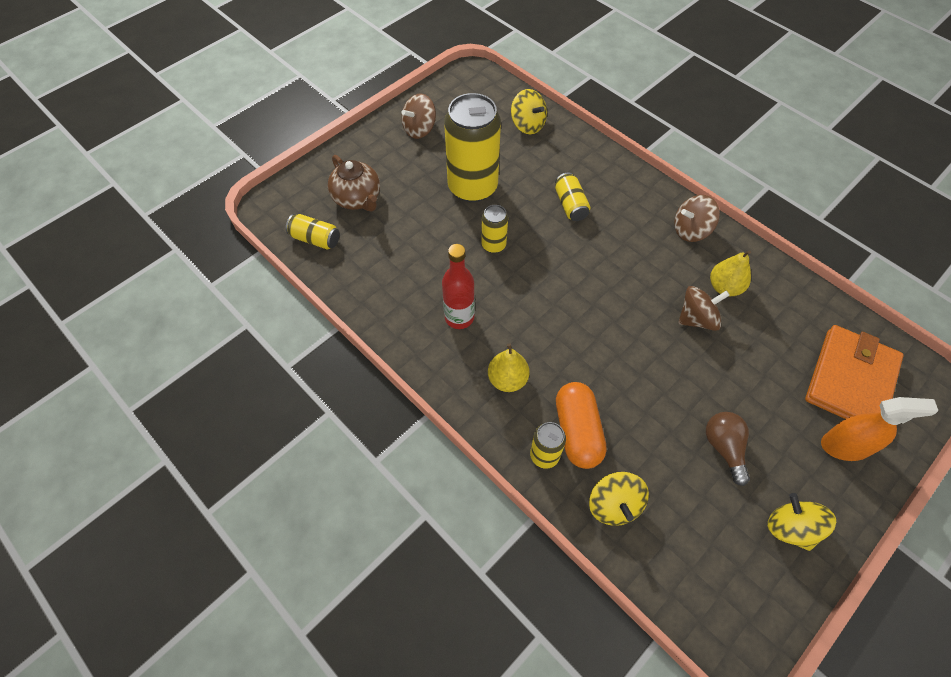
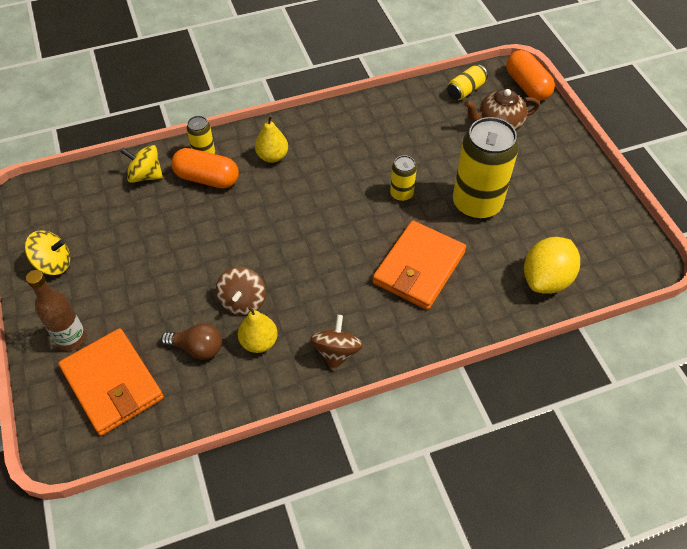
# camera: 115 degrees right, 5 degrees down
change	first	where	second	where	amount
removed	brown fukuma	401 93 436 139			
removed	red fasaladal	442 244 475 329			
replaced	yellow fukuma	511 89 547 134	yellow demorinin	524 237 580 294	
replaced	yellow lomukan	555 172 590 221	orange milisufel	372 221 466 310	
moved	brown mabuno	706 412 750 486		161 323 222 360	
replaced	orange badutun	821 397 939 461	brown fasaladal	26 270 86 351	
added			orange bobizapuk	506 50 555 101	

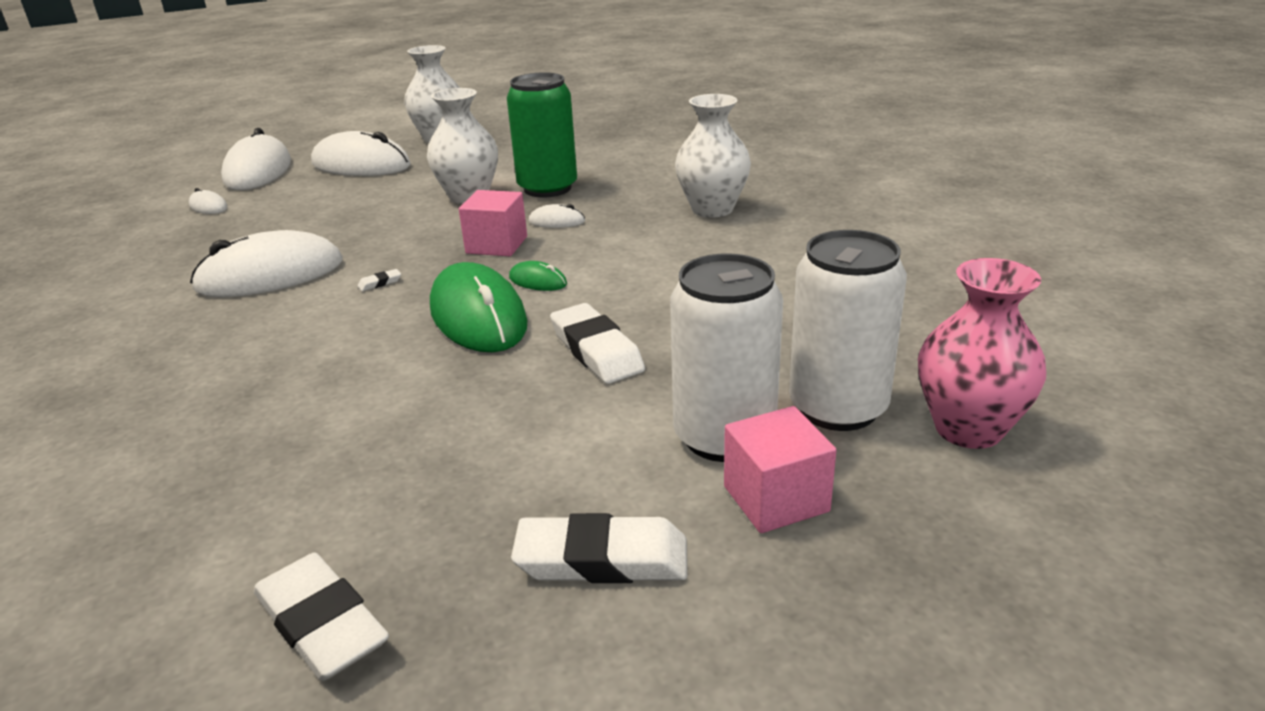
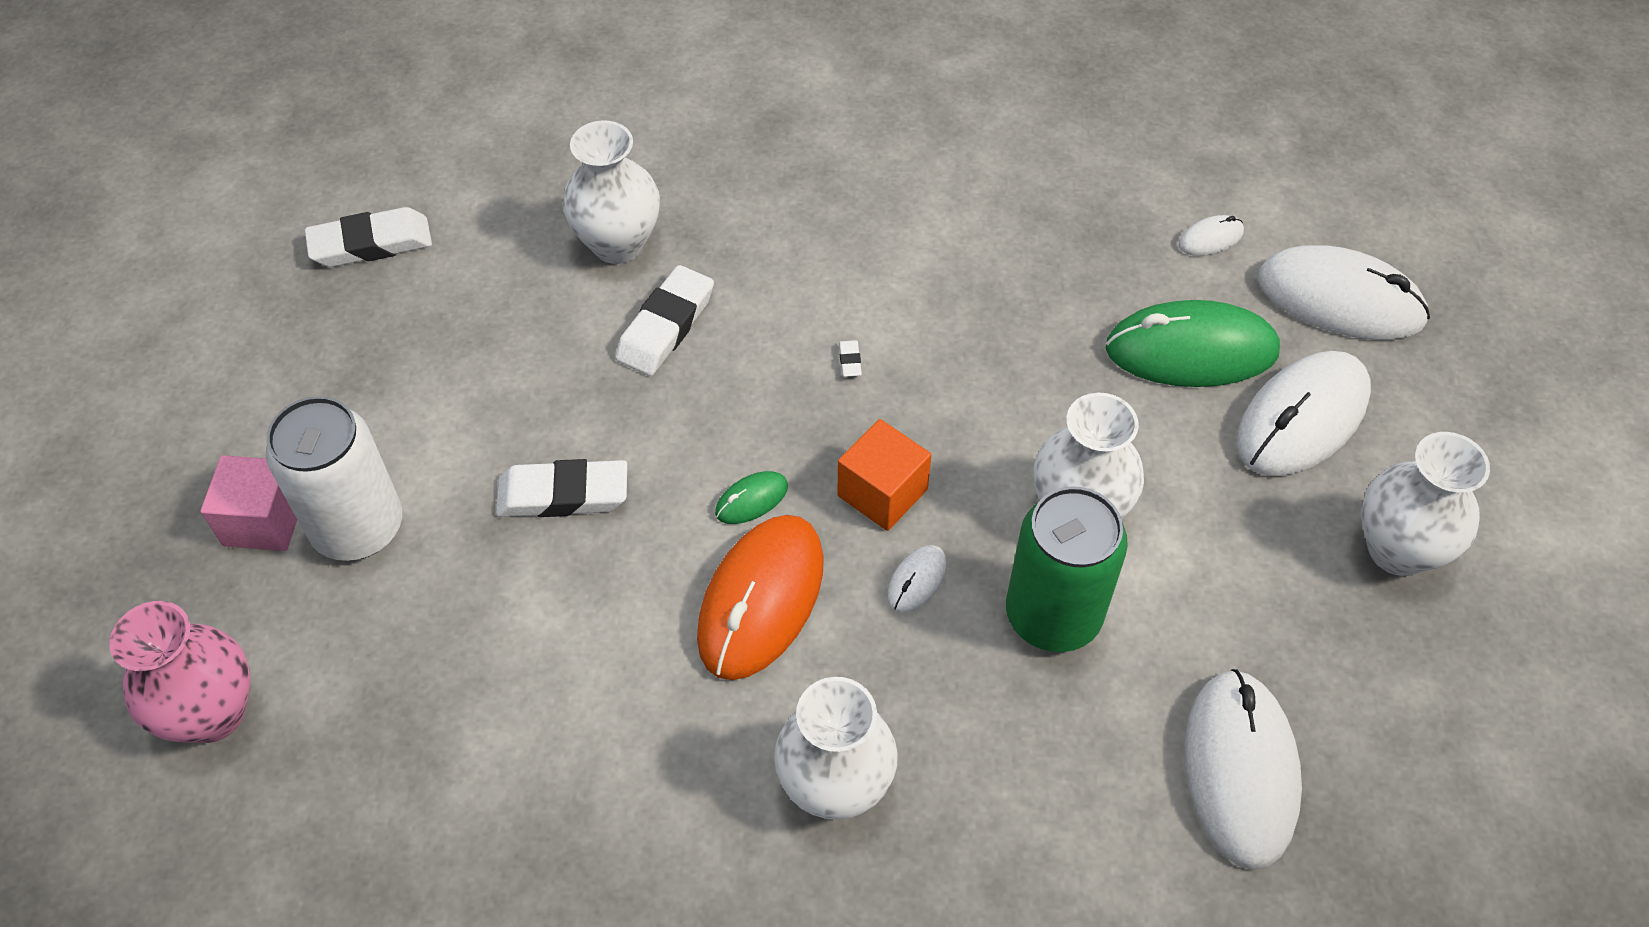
# camera: 115 degrees right, 25 degrees up
change	first	where	second	where	amount
moved	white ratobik	190 230 343 297		1184 669 1302 870	
moved	green ratobik	430 262 527 352		1106 300 1280 387	
recoloured	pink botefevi	459 190 527 256	orange botefevi	837 419 931 531	
moved	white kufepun	511 513 687 583		615 265 714 376	
removed	white lomukan	789 230 907 431			
added			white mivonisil	562 120 660 264	
added			orange ratobik	697 515 824 680	

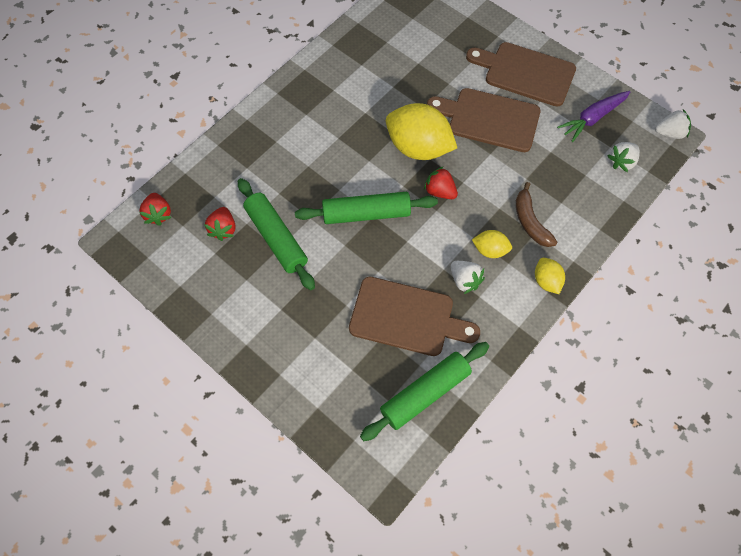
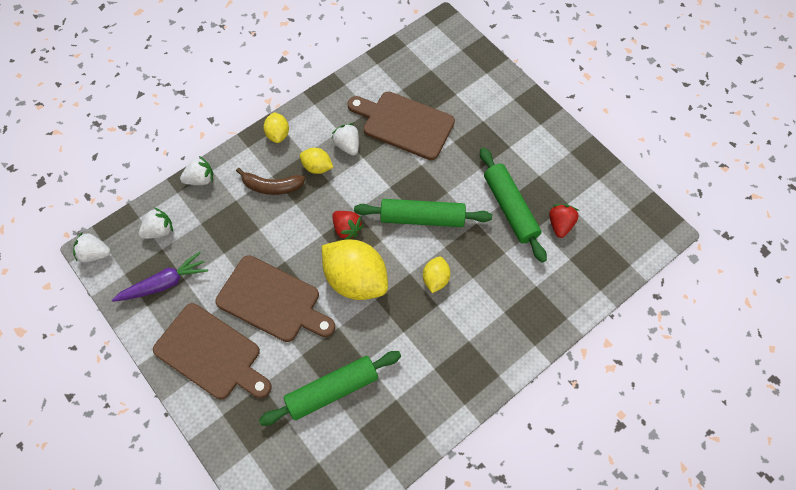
# camera: 170 degrees left, 0 degrees up
change	first	where	second	where	amount
removed	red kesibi	139 193 172 226			
moved	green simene	360 342 489 441		259 351 401 426	
turned	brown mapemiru	516 182 557 247		236 168 305 195	105 degrees clockwise
added			white kesibi	180 156 213 185	
added			yellow demorinin	423 256 450 293	

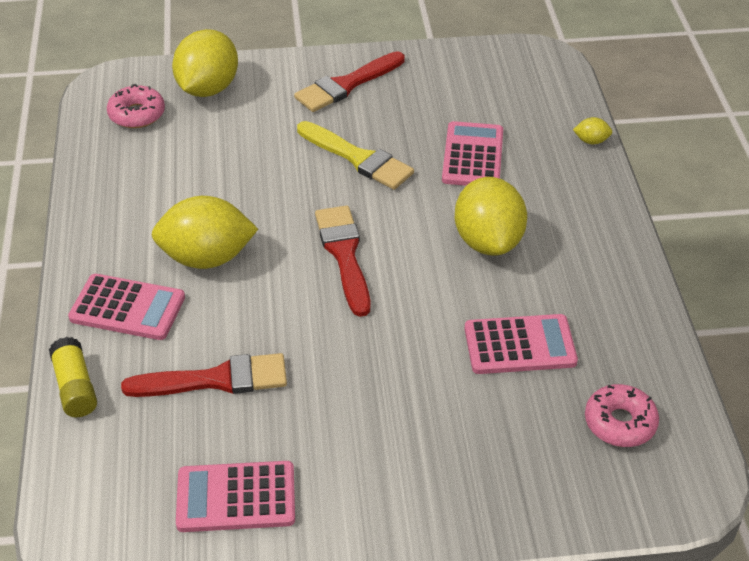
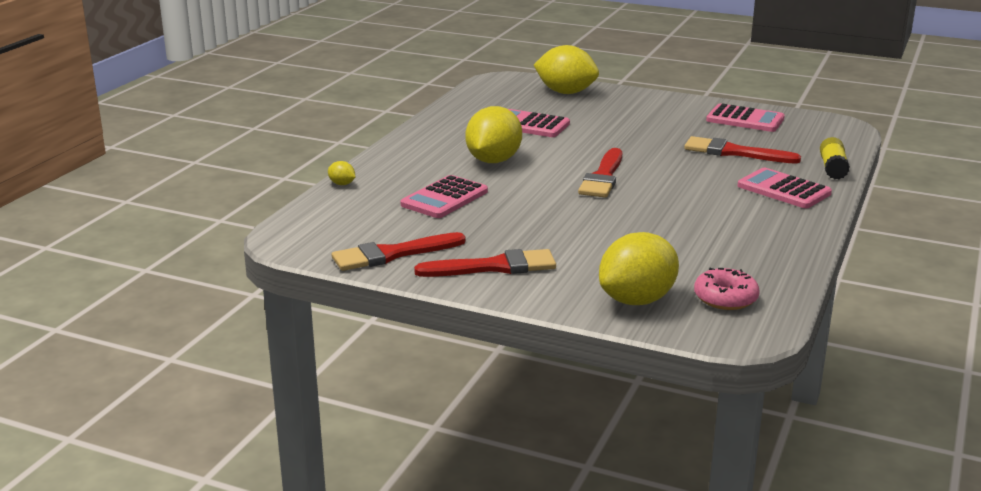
# camera: 150 degrees left, 20 degrees down
change	first	where	second	where	amount
moved	yellow demorinin	151 196 258 269		534 45 599 94	
removed	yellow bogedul	297 121 414 190			
removed	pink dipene	585 384 659 447			
added			red bogedul	332 232 466 271	

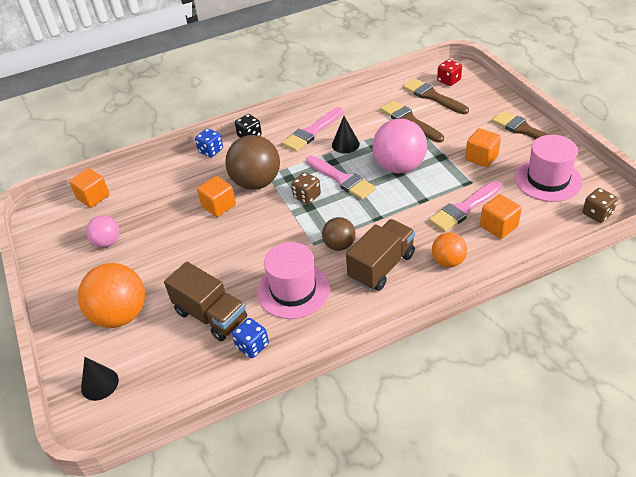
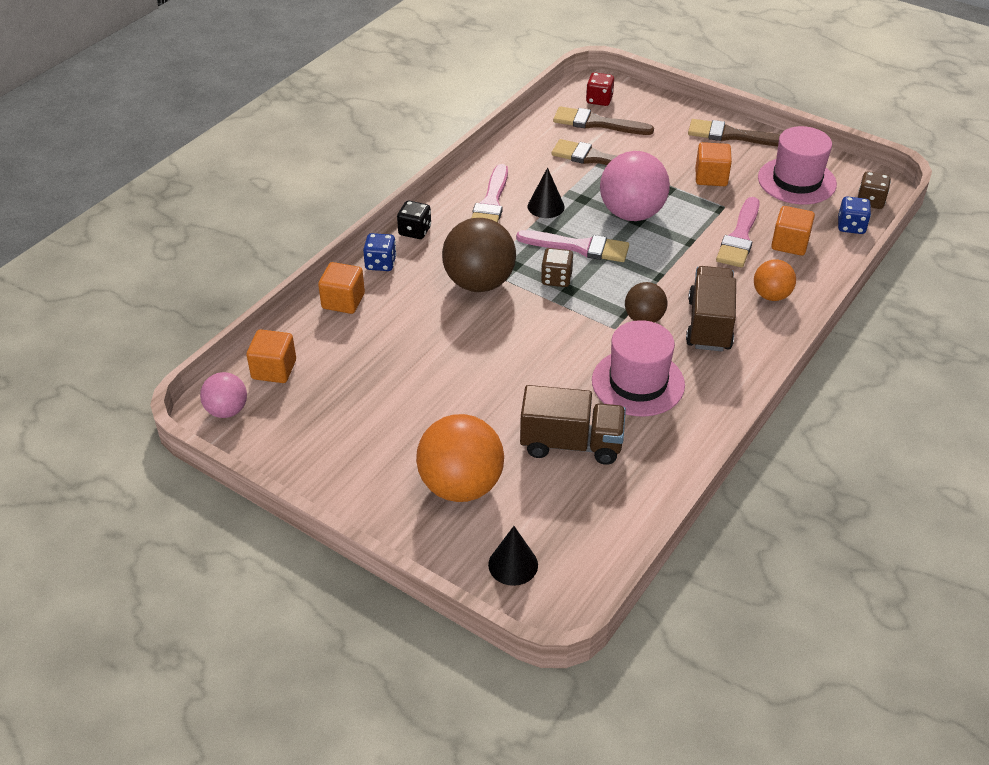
# camera: 35 degrees left, 0 degrees up
change	first	where	second	where	amount
moved	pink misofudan	86 215 120 248		200 372 247 418	
moved	orange botefevi	197 176 236 217		318 262 365 314	
moved	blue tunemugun	232 318 269 358		838 196 871 234	

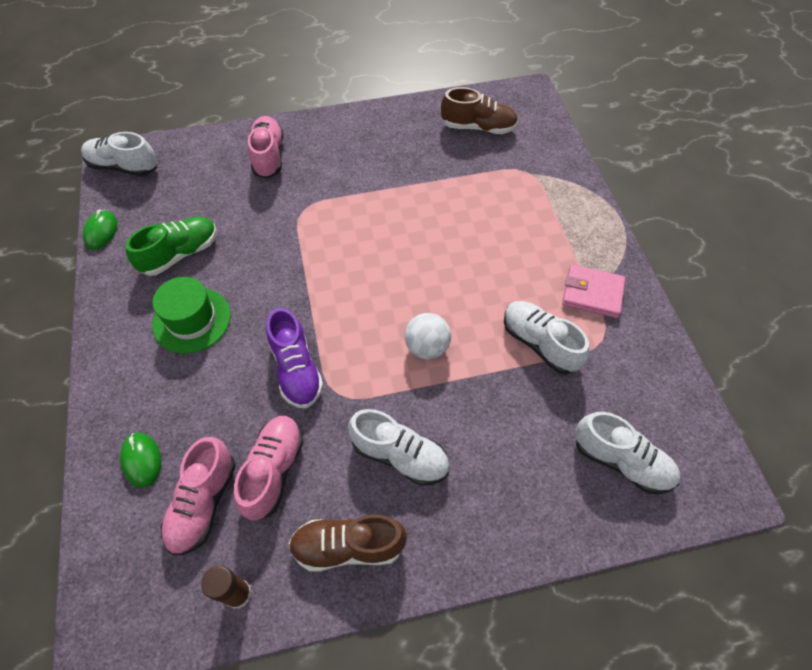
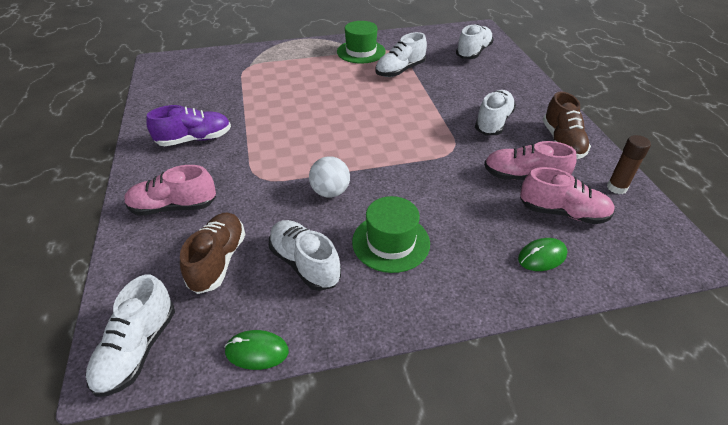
# camera: 90 degrees left, 15 degrees down
change	first	where	second	where	amount
recoloured	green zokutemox	125 217 217 276	white zokutemox	269 220 341 291	
moved	purple zokutemox	266 308 323 408		146 105 231 146	
moved	white misofudan	405 313 451 360		309 156 350 198	
moved	brown zokutemox	441 87 518 134		180 213 245 294	
replaced	pink milisufel	562 264 625 318	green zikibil	337 21 386 63	

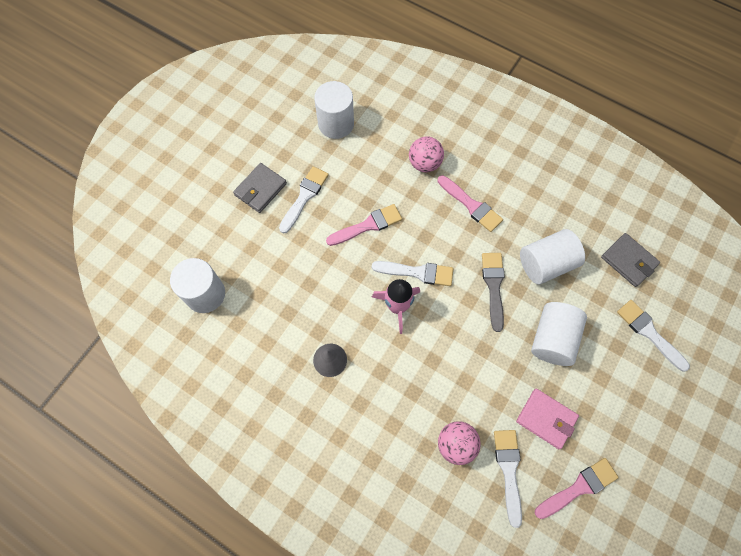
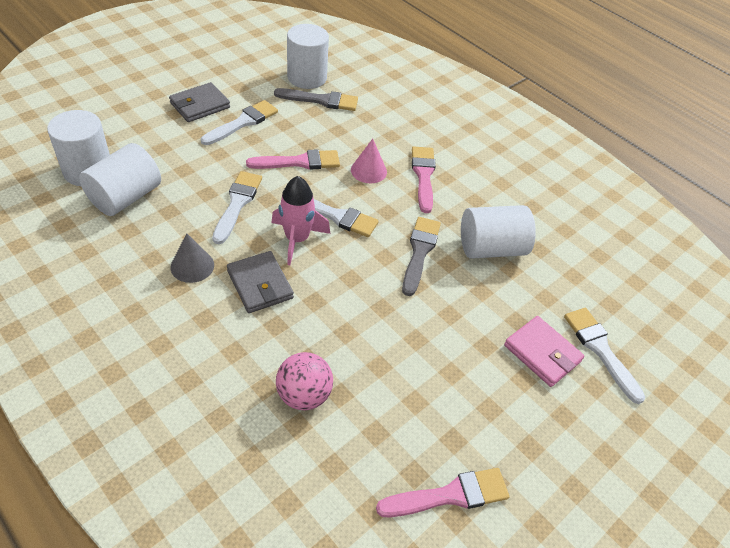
# camera: 10 degrees right, 20 degrees down
change	first	where	second	where	amount
removed	pink misofudan	409 136 444 172			
turned	pink bogedul	438 175 503 232		412 146 436 213	150 degrees counterclockwise
moved	white bogedul	494 430 522 528		212 171 262 244	
moved	pink milisufel	516 389 579 449		504 316 584 387	
moved	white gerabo	531 302 587 366		79 143 161 216	
moved	grey milisufel	601 233 660 287		227 251 294 313	
added			grey bogedul	274 88 358 111	
added			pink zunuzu	351 139 387 183	

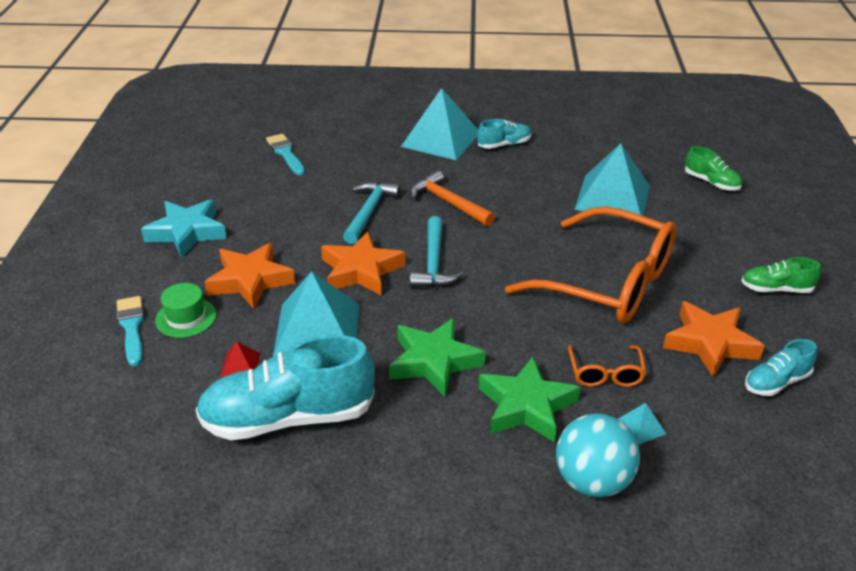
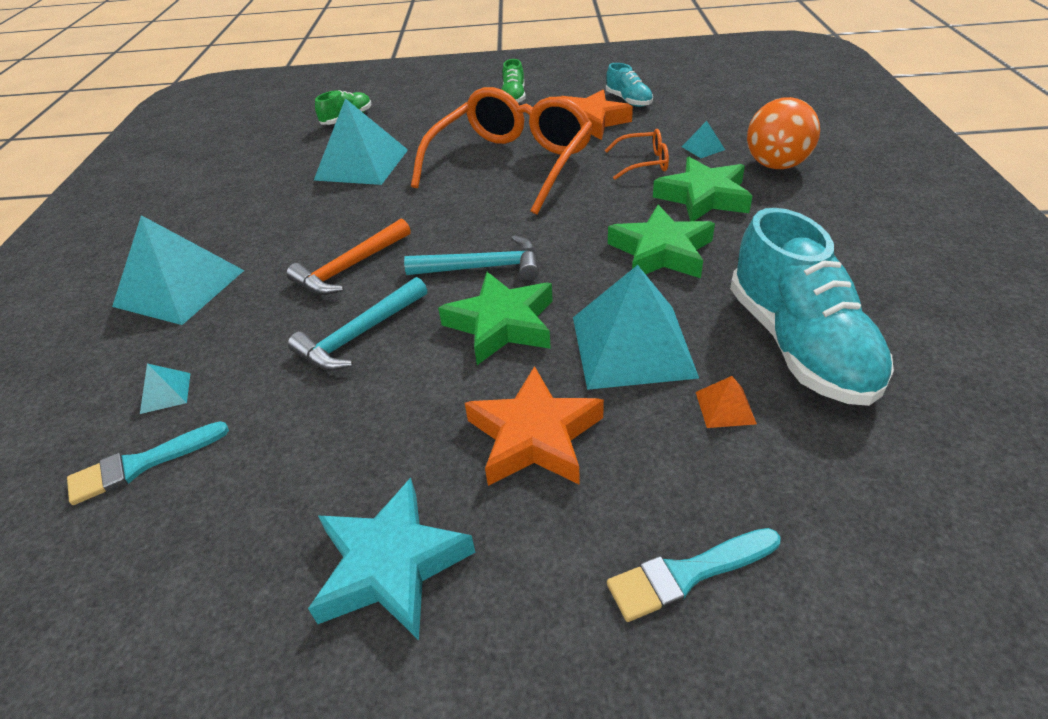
# camera: 90 degrees left, 5 degrees up
change	first	where	second	where	amount
removed	green zikibil	155 283 217 338			
recoloured	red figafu	220 341 260 377	orange figafu	696 376 757 428	
recoloured	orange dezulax	321 232 405 296	green dezulax	438 272 553 365	
turned	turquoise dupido	343 181 401 244		288 277 427 371	60 degrees counterclockwise
removed	turquoise zokutemox	477 119 531 149			
recoloured	turquoise misofudan	556 413 640 498	orange misofudan	747 97 820 169	
added			turquoise figafu	140 364 190 414	

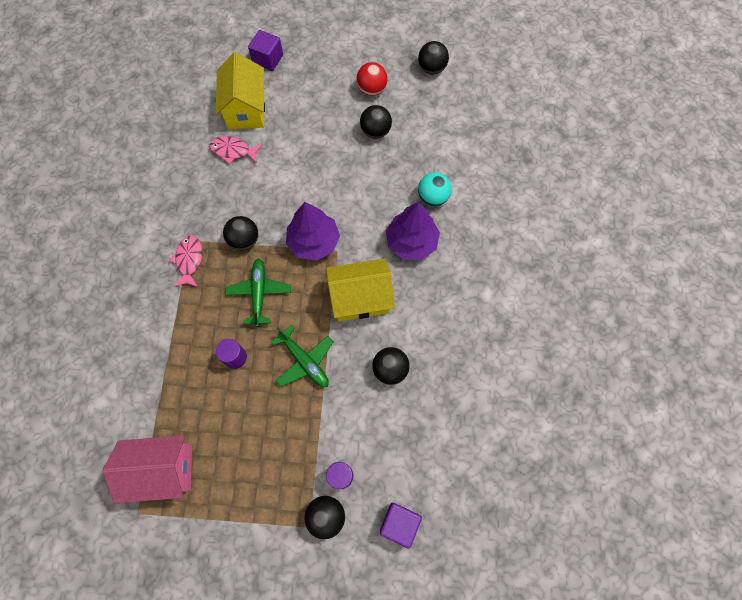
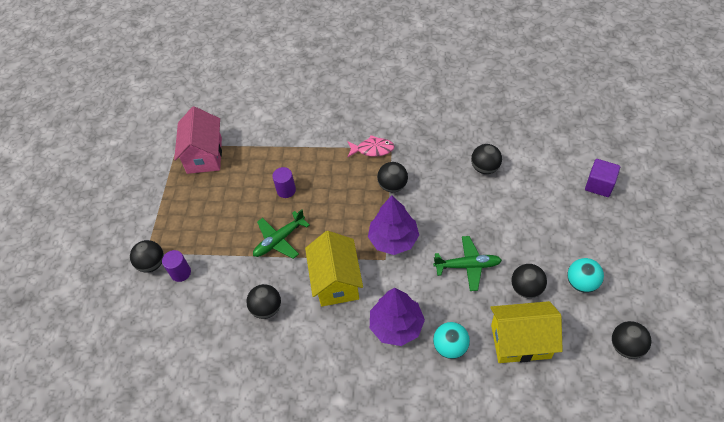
# camera: 95 degrees right, 15 degrees down
change	first	where	second	where	amount
replaced	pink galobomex	209 136 263 164	black misofudan	471 144 502 174	
moved	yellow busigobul	215 52 265 129		490 301 563 363	
moved	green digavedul	225 258 291 327		433 236 502 291	
recoloured	red misofudan	357 62 388 96	turquoise misofudan	567 258 604 293	
removed	purple botefevi	380 502 422 548			

